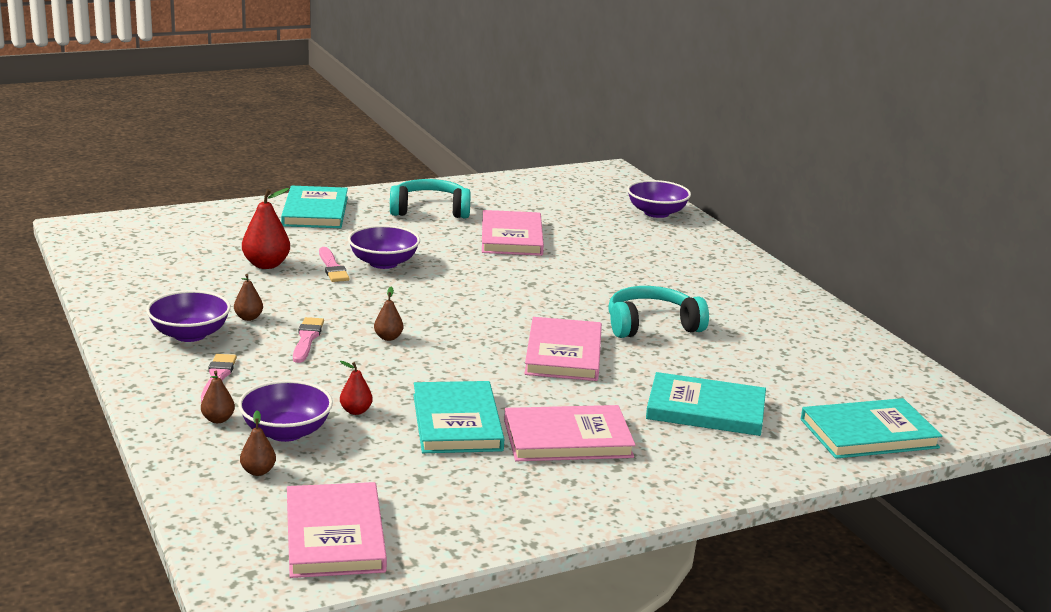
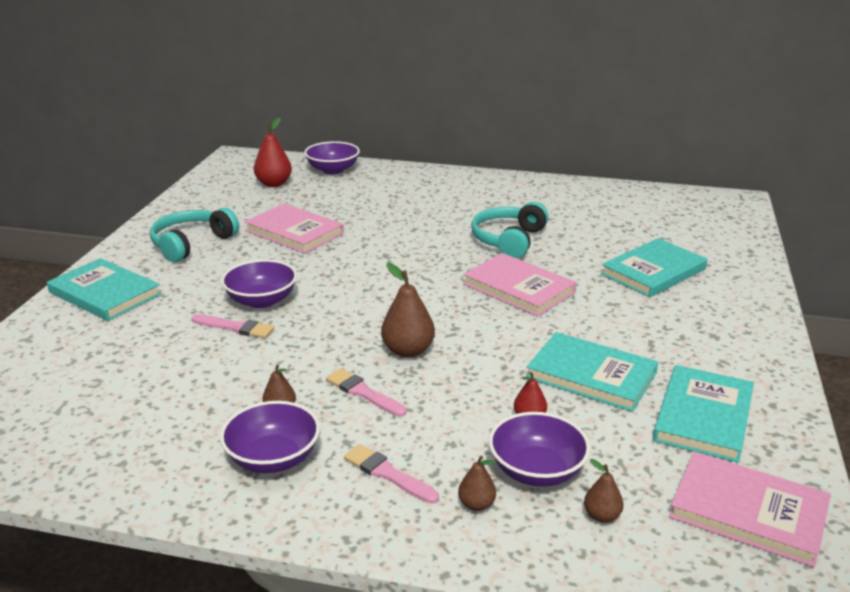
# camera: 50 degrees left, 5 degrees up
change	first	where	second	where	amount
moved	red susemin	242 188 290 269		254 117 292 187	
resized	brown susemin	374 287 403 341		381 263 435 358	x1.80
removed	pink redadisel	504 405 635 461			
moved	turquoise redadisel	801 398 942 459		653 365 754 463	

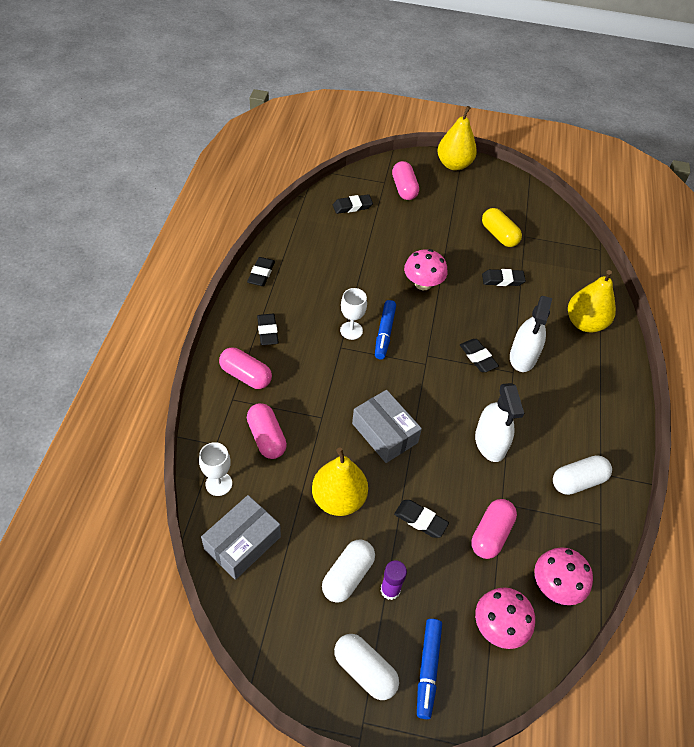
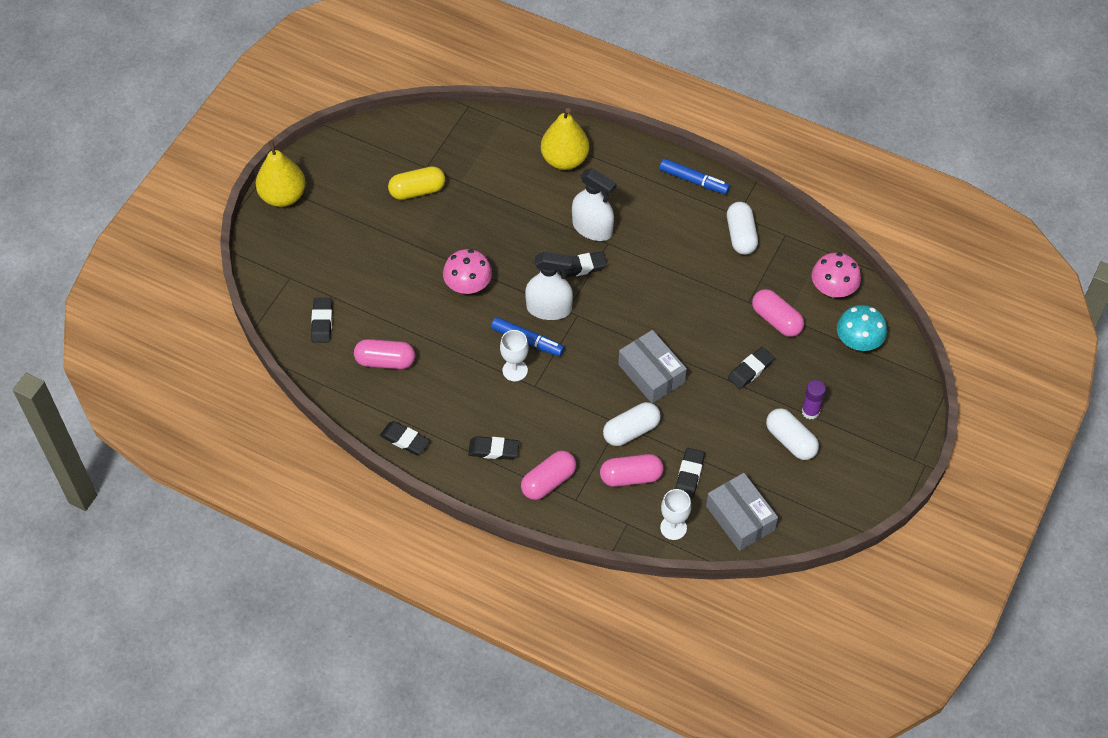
# camera: 70 degrees left, 5 degrees up
change	first	where	second	where	amount
removed	yellow susemin	312 447 368 516			
moved	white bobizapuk	334 634 399 700		603 402 661 446	
turned	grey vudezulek	352 390 422 463		618 330 687 403	75 degrees clockwise
moved	pink bobizapuk	392 161 419 200		354 339 415 369	
moved	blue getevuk	417 619 442 719		659 159 730 194	
moved	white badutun	475 383 524 462		525 252 573 320	
recoloured	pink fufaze	475 587 535 649	turquoise fufaze	837 305 887 351	
moved	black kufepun	482 269 526 286		675 448 705 498	

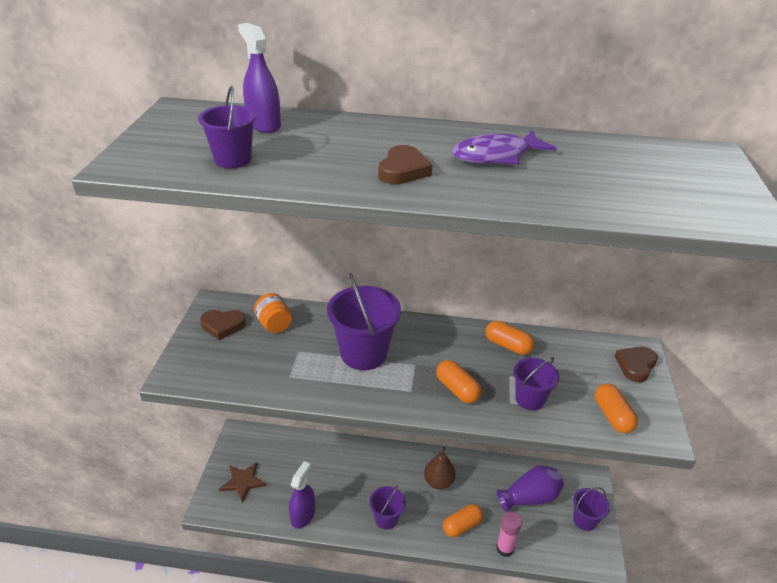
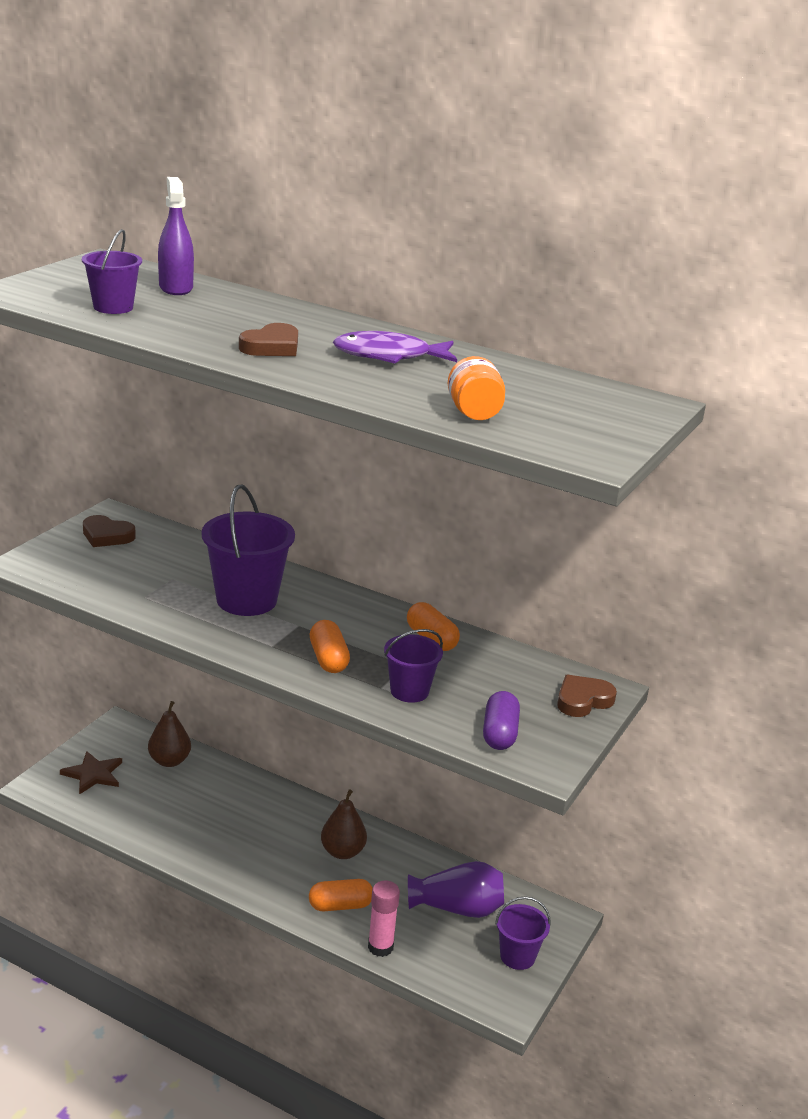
# camera: 20 degrees right, 10 degrees down
change	first	where	second	where	amount
moved	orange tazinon	254 293 292 333		448 356 505 420	
removed	purple badutun	289 461 315 529			
removed	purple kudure	369 486 405 530			
recoloured	orange bobizapuk	595 384 638 433	purple bobizapuk	483 691 520 750	
added			brown susemin	148 701 191 767	

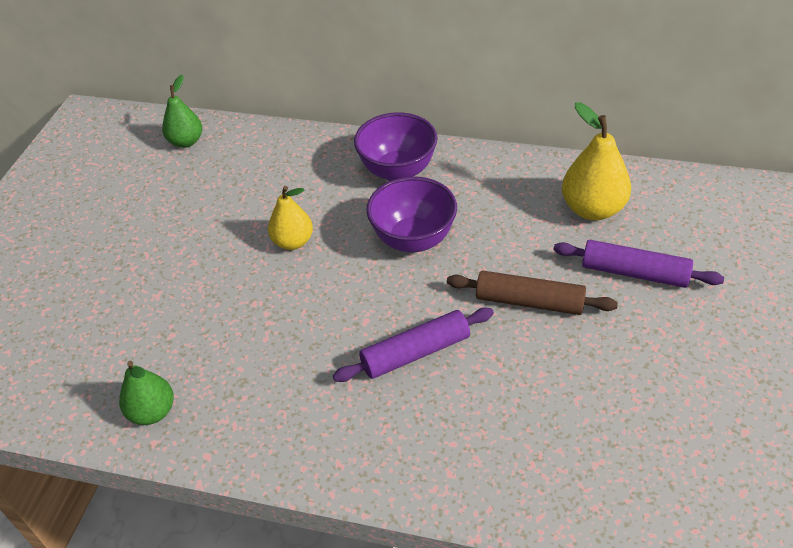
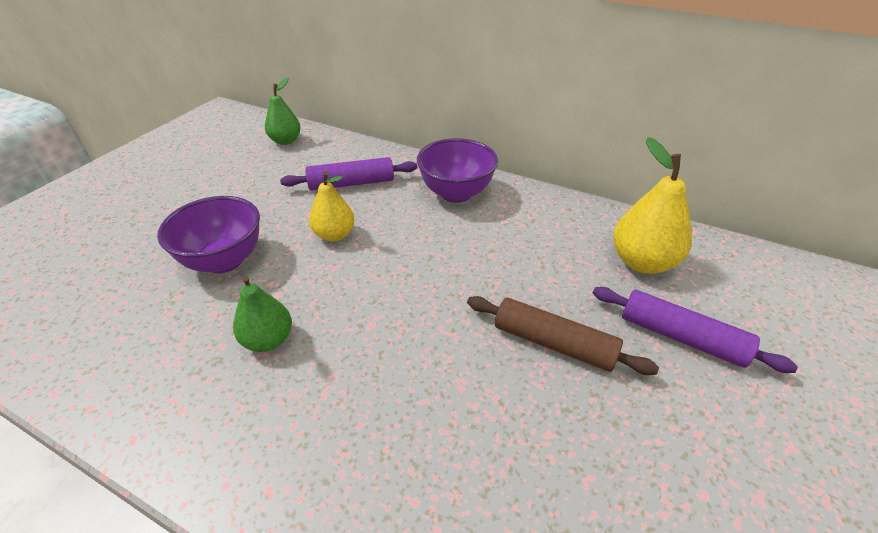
# camera: 10 degrees right, 5 degrees down
change	first	where	second	where	amount
moved	green susemin	119 361 174 425		233 275 292 352	
moved	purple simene	333 307 494 382		280 157 417 191	
moved	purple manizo	366 176 457 253		157 196 260 273	

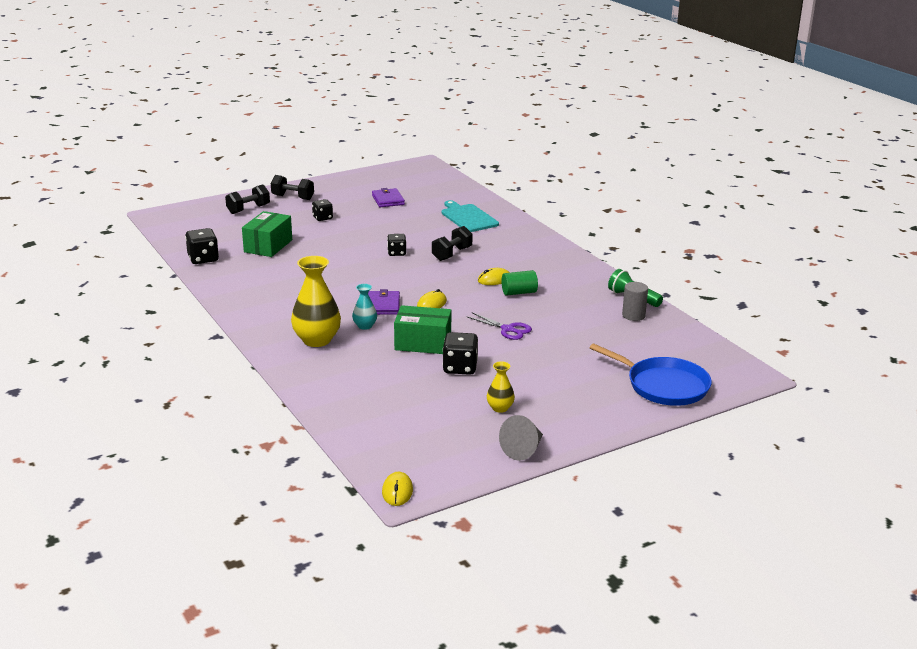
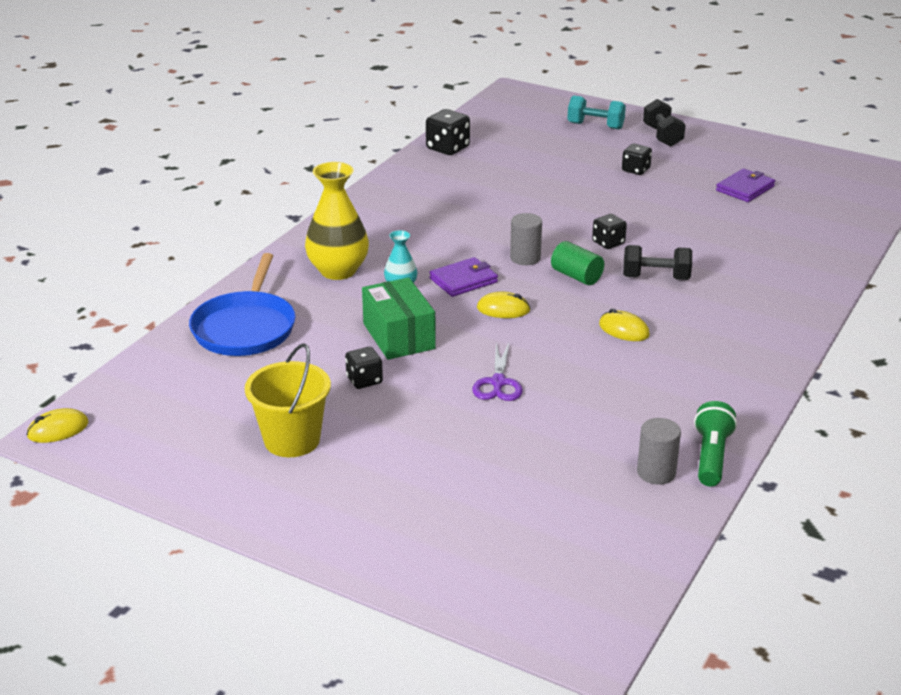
# camera: 60 degrees right, 5 degrees up
change	first	where	second	where	amount
recoloured	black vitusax	225 184 270 214	turquoise vitusax	567 96 626 130	
removed	green vudezulek	242 211 292 257			
removed	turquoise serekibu	442 200 499 232			
resized	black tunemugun	443 332 478 375		345 347 383 389	x0.66
replaced	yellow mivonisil	487 361 515 413	yellow kudure	245 343 331 457	
removed	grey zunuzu	499 415 543 461			
moved	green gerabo	501 270 538 296		551 241 604 285	
moved	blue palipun	589 343 712 406		189 253 296 356	
added			grey gerabo	510 213 542 265	

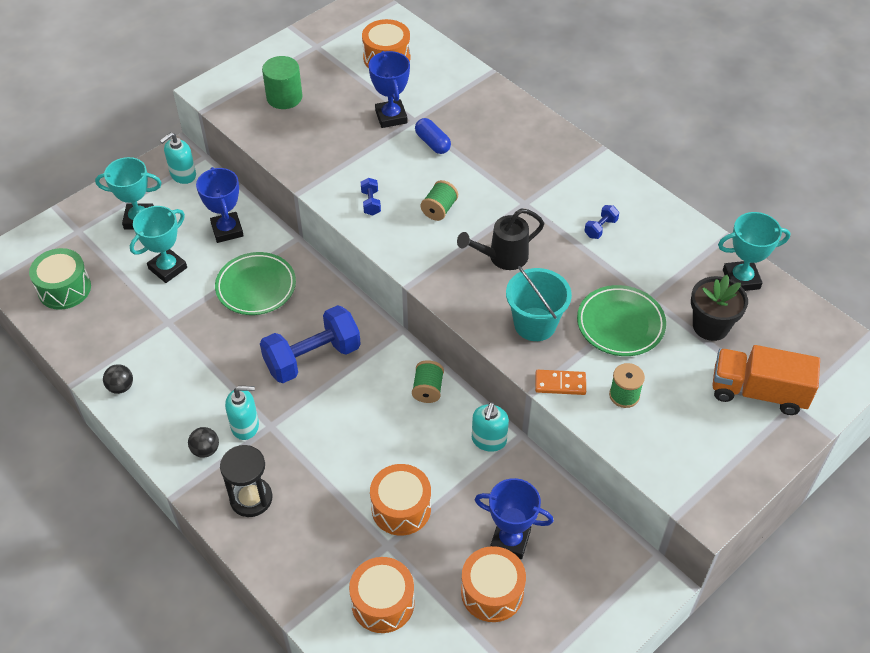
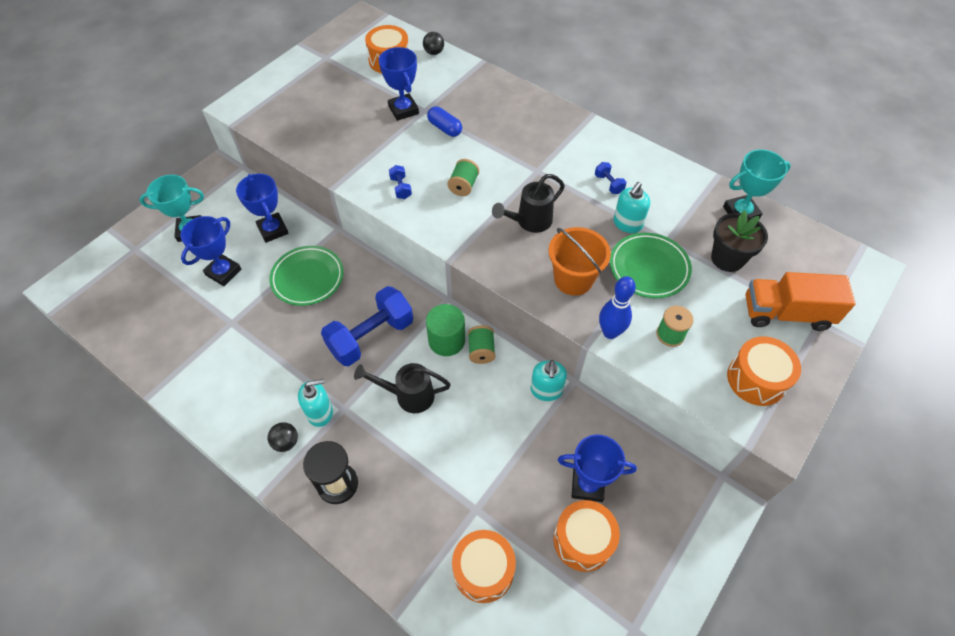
# camera: 10 degrees left, 5 degrees up
change	first	where	second	where	amount
removed	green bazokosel	29 248 91 310			
moved	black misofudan	103 364 133 394		423 32 444 55	
recoloured	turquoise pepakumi	130 206 187 283	blue pepakumi	180 216 241 286	
moved	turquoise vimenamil	160 132 196 184		613 182 650 233	
moved	green gerabo	262 56 302 109		426 304 465 356	
moved	orange bazokosel	370 464 431 536		727 336 801 406	
recoloured	turquoise kudure	506 266 572 341	orange kudure	549 227 611 296	
replaced	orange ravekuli	535 370 586 395	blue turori	599 276 636 339	
turned	blue vitusax	584 205 619 239		595 162 626 194	60 degrees counterclockwise
added			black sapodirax	354 363 451 413	

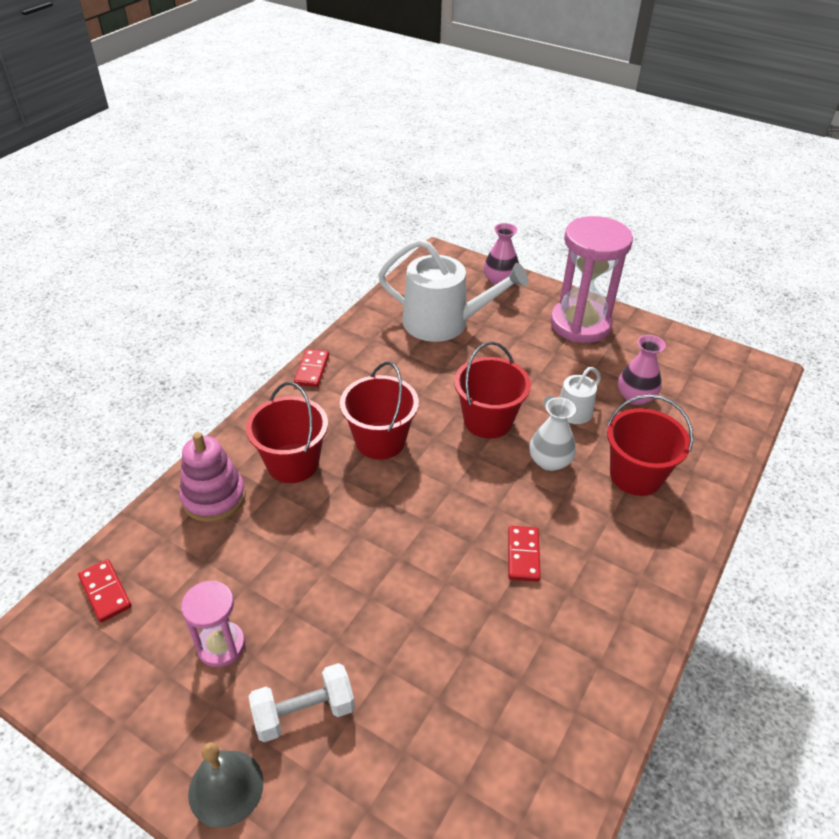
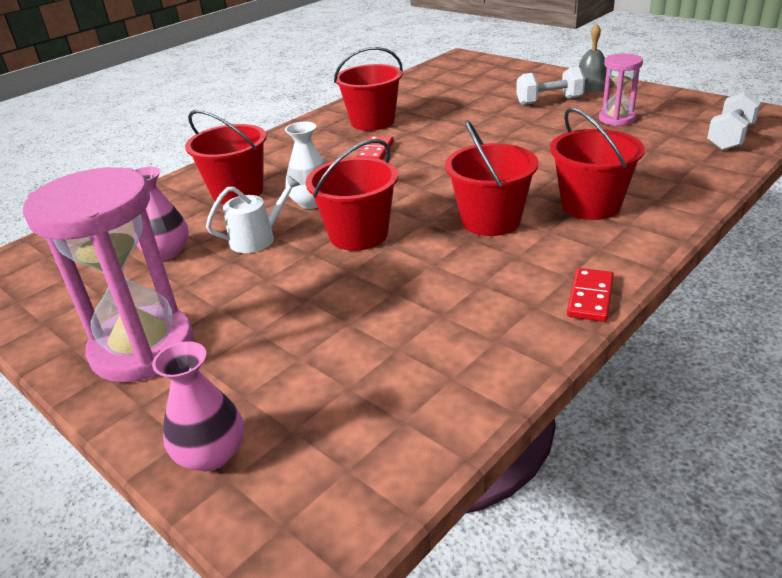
# camera: 165 degrees left, 10 degrees down
change	first	where	second	where	amount
replaced	red ravekuli	78 559 132 622	white vitusax	707 91 761 150	
removed	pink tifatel	180 432 246 522			
removed	white sapodirax	378 239 528 342			
added			red kudure	334 47 403 131	

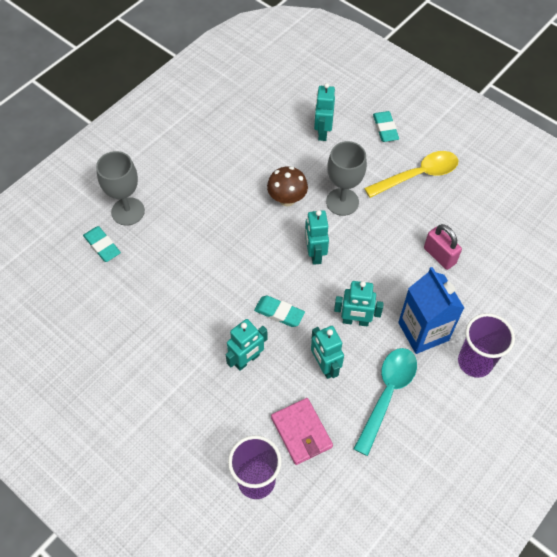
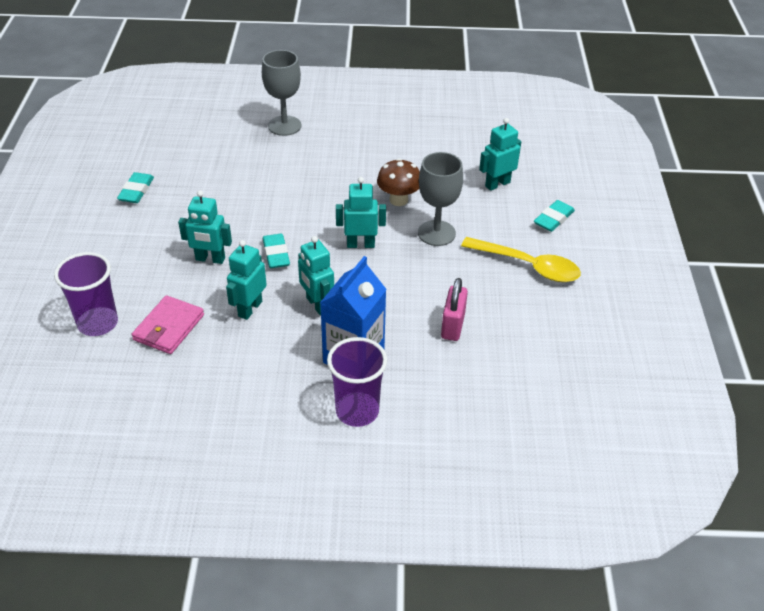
# camera: 50 degrees right, 15 degrees down
change	first	where	second	where	amount
moved	turquoise kufepun	83 226 121 262		117 172 154 203	
turned	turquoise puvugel	305 210 329 265		336 177 386 248	45 degrees clockwise
removed	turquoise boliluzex	354 348 417 456			

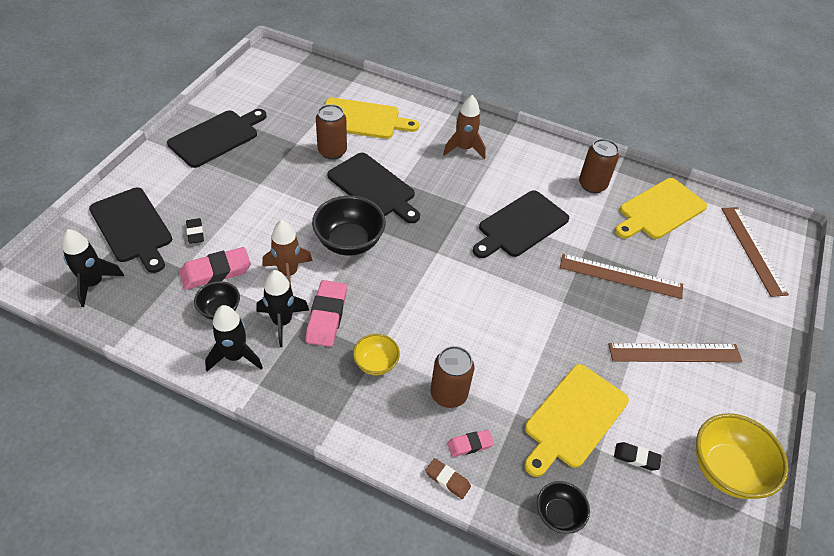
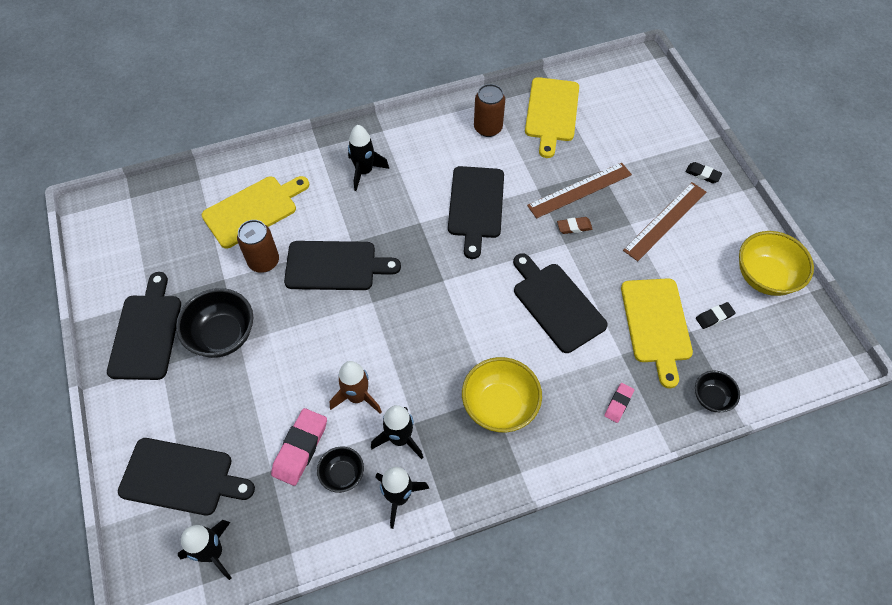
# camera: 40 degrees left, 10 degrees up
change	first	where	second	where	amount
moved	black kufepun	186 218 204 244		686 162 722 183	
removed	pink kufepun	306 280 347 347			
moved	black manizo	312 196 386 256		176 288 253 358	
resized	yellow manizo	353 334 400 375		462 357 542 432	x1.76
moved	brown kufepun	425 458 471 499		557 217 593 234	
removed	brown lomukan	431 346 474 408			
recoloured	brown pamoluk	443 95 486 159	black pamoluk	348 125 389 191	
removed	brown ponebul	722 207 789 297			
added			black serekibu	513 253 608 353	

